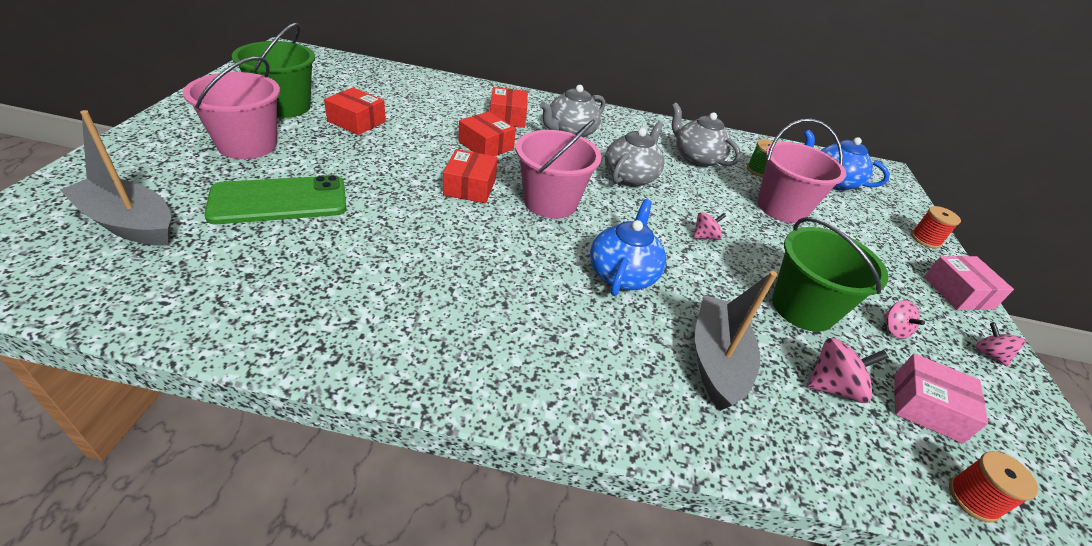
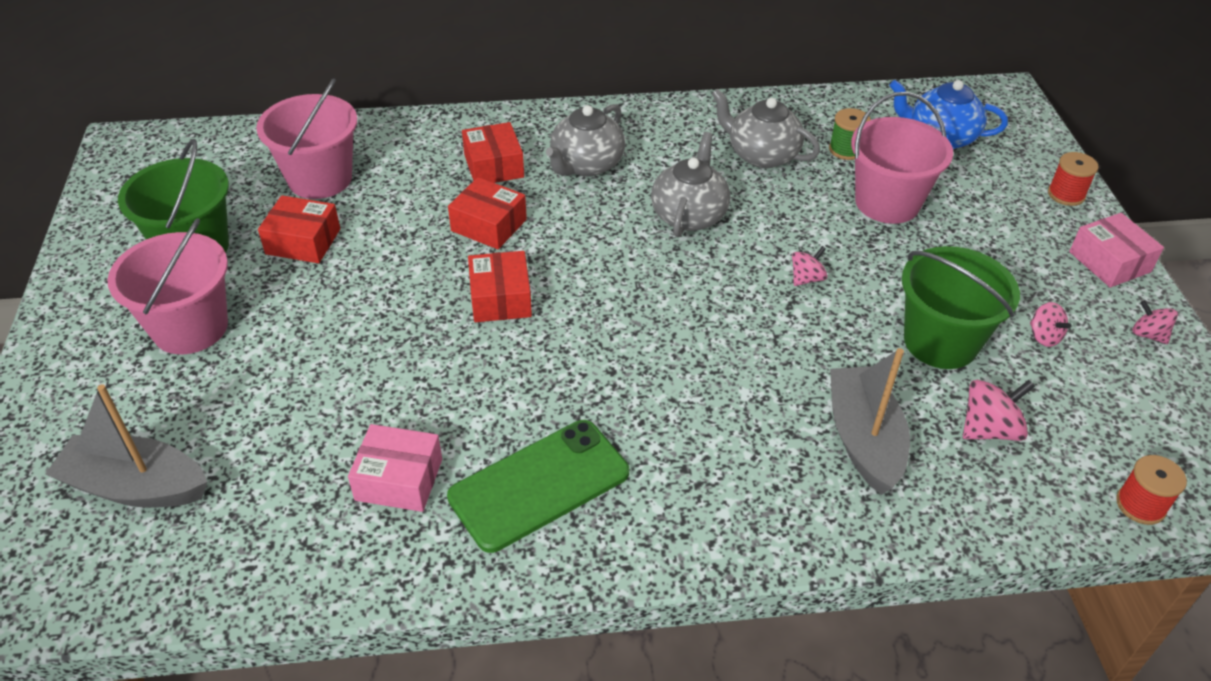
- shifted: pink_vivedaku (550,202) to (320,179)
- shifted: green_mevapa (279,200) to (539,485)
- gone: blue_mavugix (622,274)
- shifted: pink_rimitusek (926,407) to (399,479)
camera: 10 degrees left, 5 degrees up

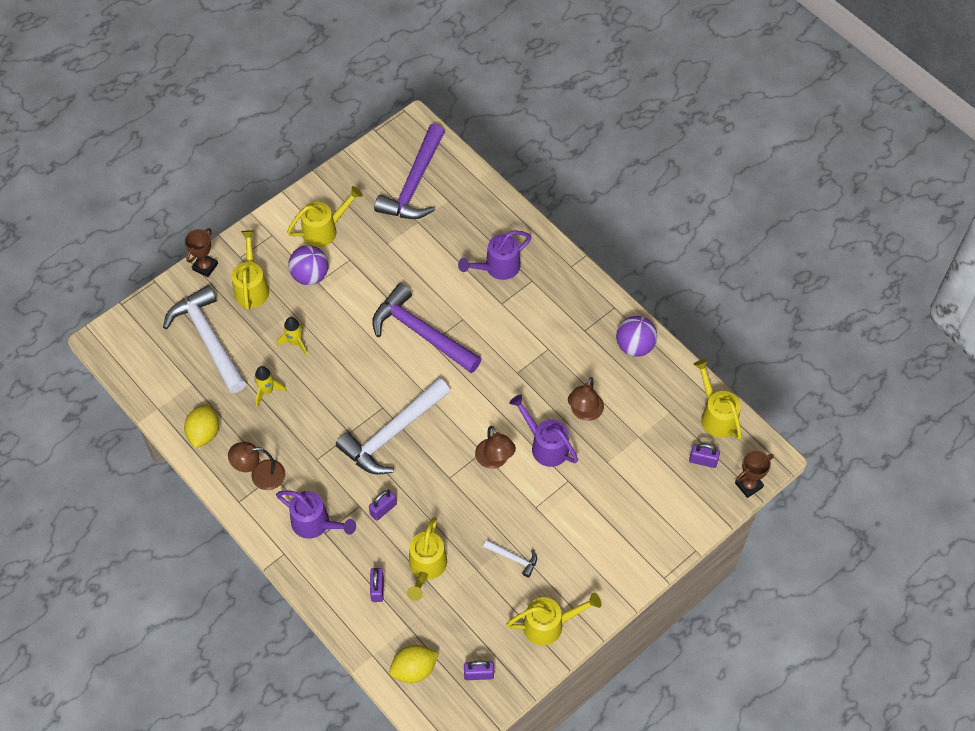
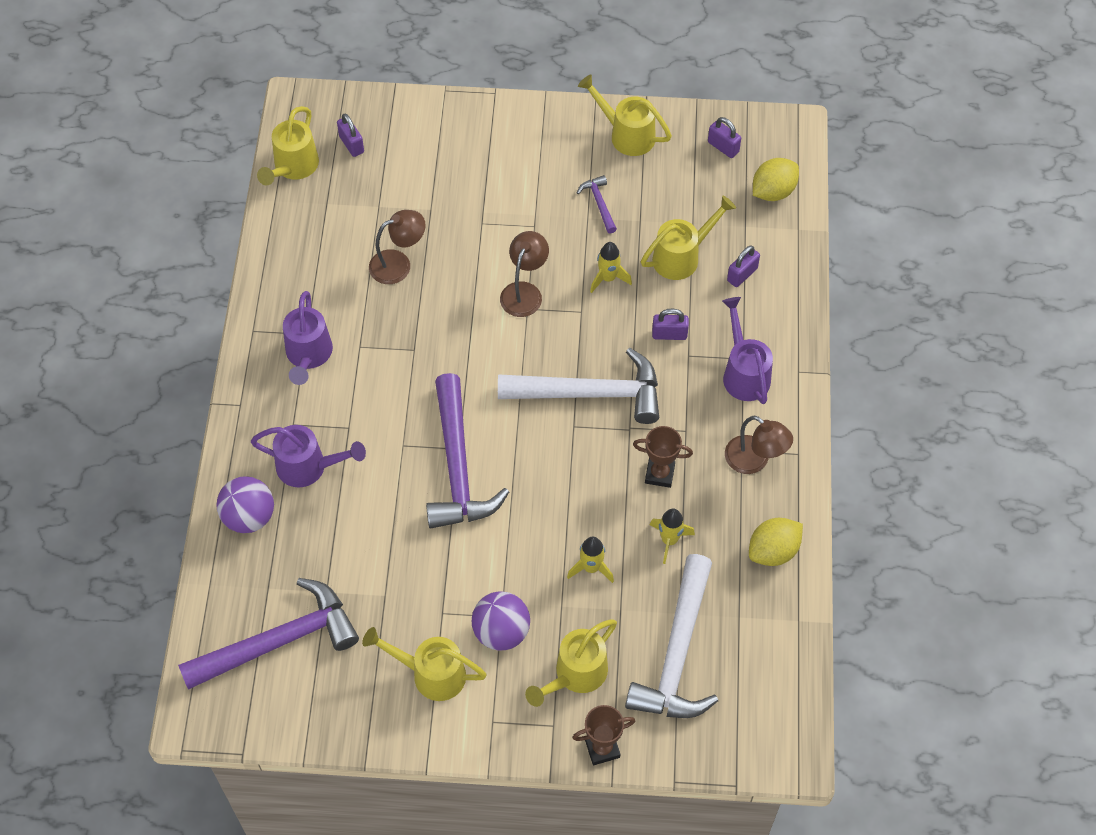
- shifted: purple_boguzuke (634,346) to (249,517)
- shifted: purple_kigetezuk (545,445) to (308,355)
- shifted: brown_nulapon (748,485) to (659,474)
- repainted: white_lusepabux (514,558) to purple_lusepabux (599,203)
- rotated: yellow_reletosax (414,669) = (773,191) 60 degrees counterclockwise
- new: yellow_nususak (608,278)
camera: 135 degrees left, 0 degrees up

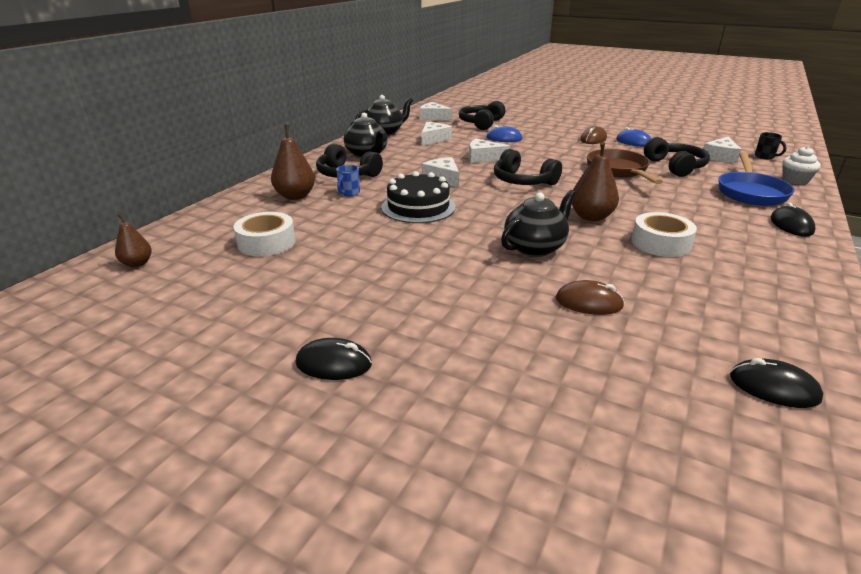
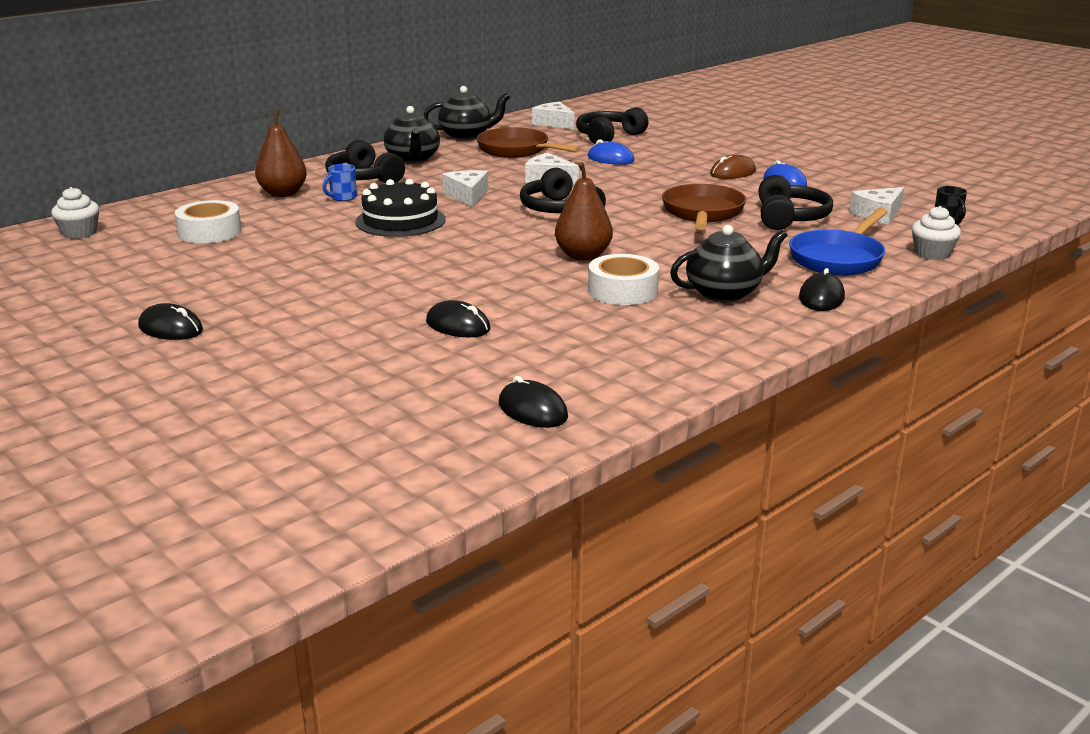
- swapped: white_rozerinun (433,139) to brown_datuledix (517,150)
- shifted: black_mavugix (535,248) to (725,293)
- swapped: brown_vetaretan (137,264) to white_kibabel (79,233)
- repainted: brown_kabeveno (589,302) to black_kabeveno (458,326)
camera: 20 degrees right, 5 degrees down

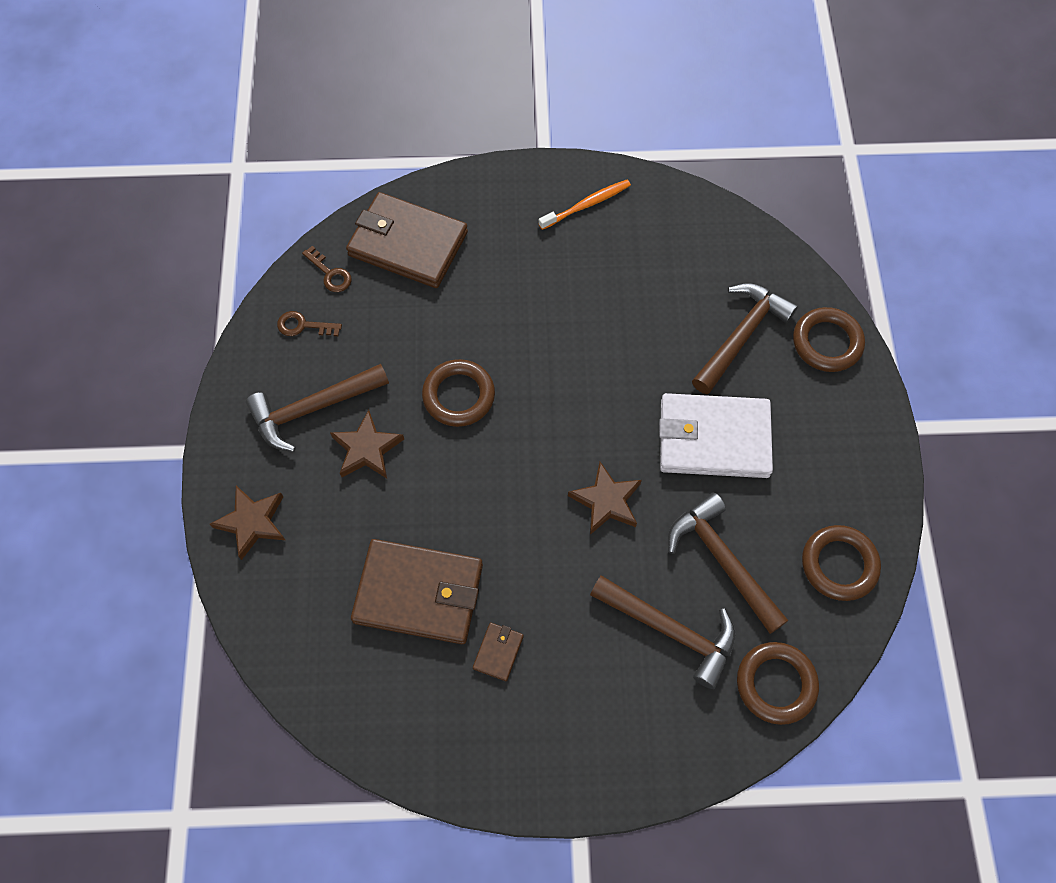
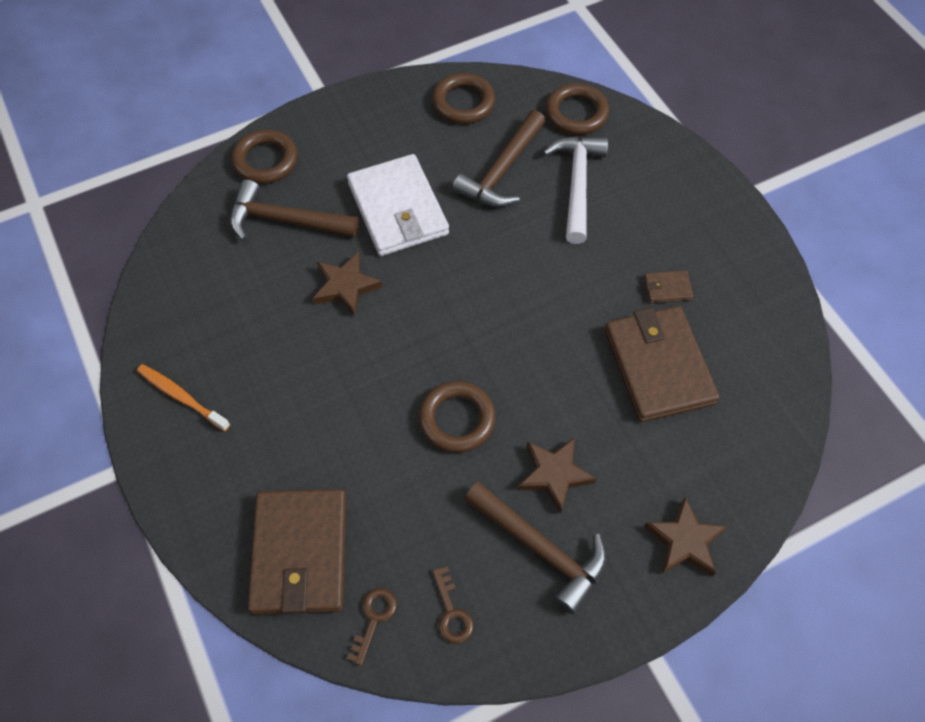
- shifted: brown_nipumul (606,501) to (345,286)
- repainted: brown_lusepabux (671,630) to white_lusepabux (577,184)
camera: 115 degrees left, 5 degrees down

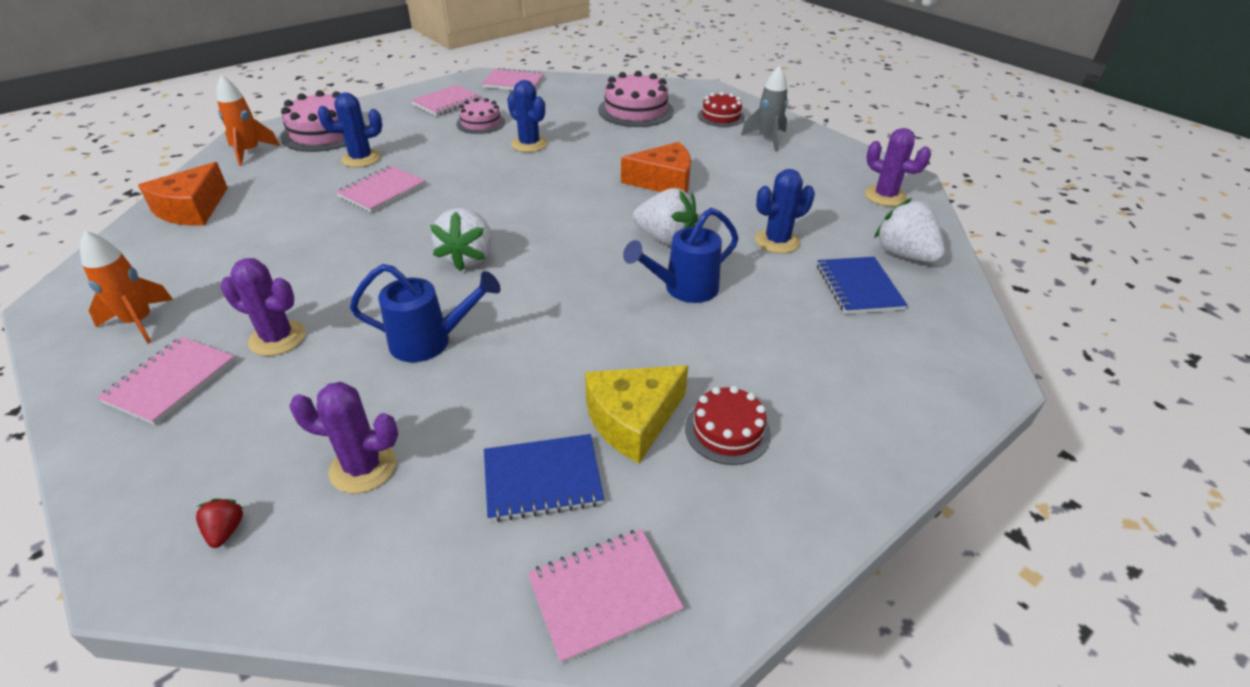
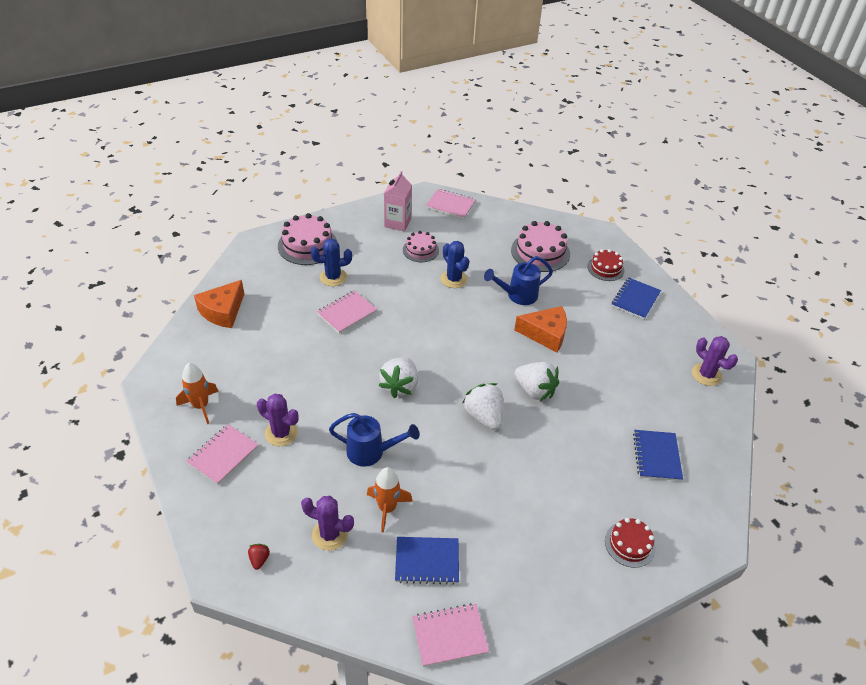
- swapped: grey_nususak (767,139) to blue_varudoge (635,299)
- shifted: orange_nususak (250,152) to (387,508)
- swapped: pink_varudoge (447,103) to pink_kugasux (397,223)
- gone: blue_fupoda (777,241)
- shifted: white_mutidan (904,255) to (484,416)
- shifted: blue_kigetezuk (684,289) to (517,295)
- gone: yellow_rozerinun (633,420)
- shifted: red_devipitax (727,431) to (629,544)
camera: 10 degrees right, 5 degrees up

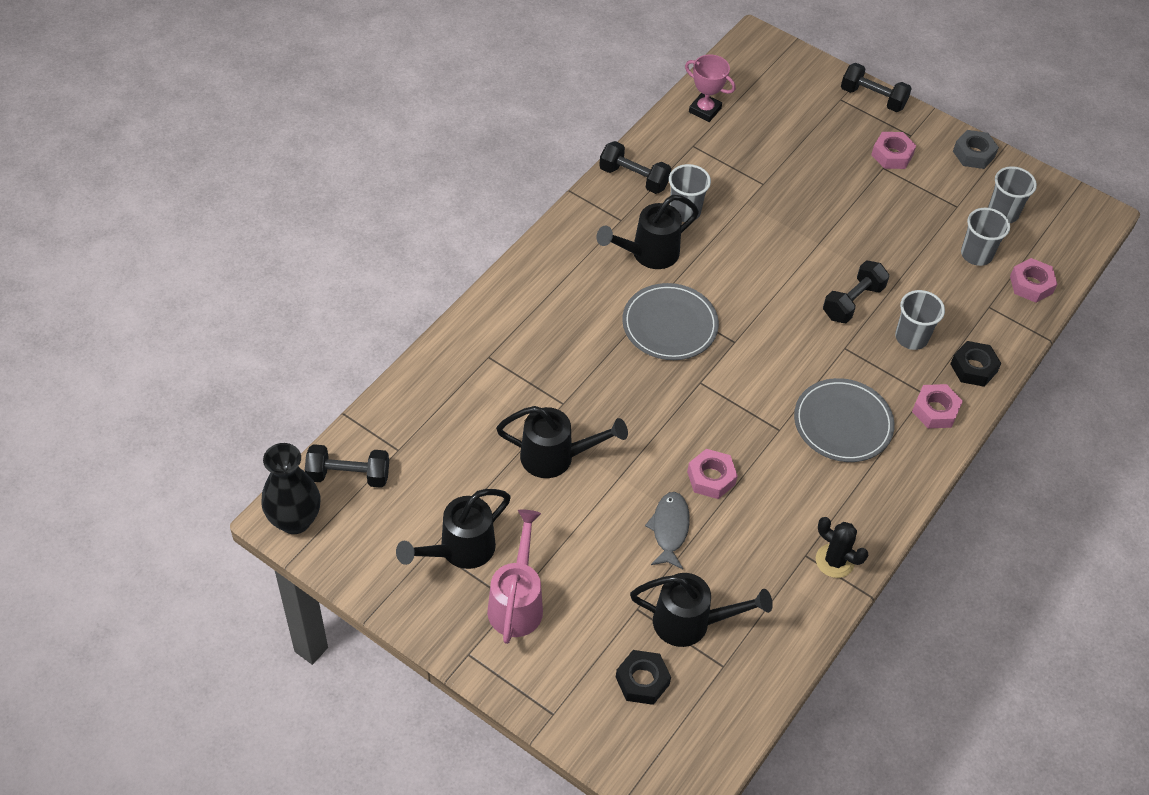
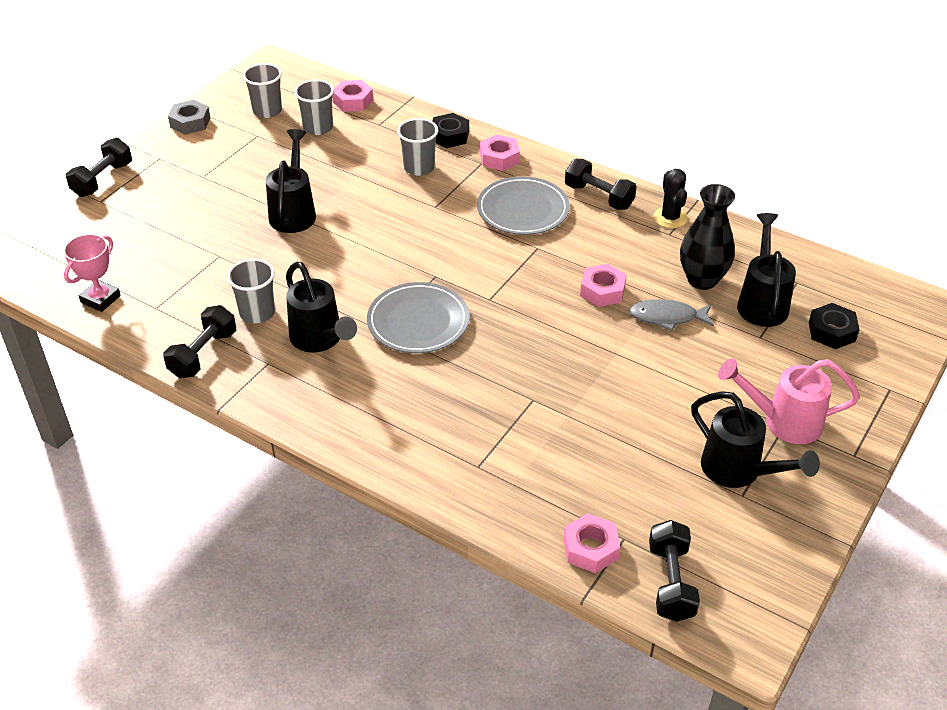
- shifted: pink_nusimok (892,155) to (590,548)
- shifted: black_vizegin (853,302) to (599,197)
- shifted: black_kigetezuk (556,457) to (294,212)
- shifted: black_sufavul (295,520) to (702,279)
- rotated: black_fupoda (834,561) = (670,218) 45 degrees counterclockwise
camera: 90 degrees left, 10 degrees down

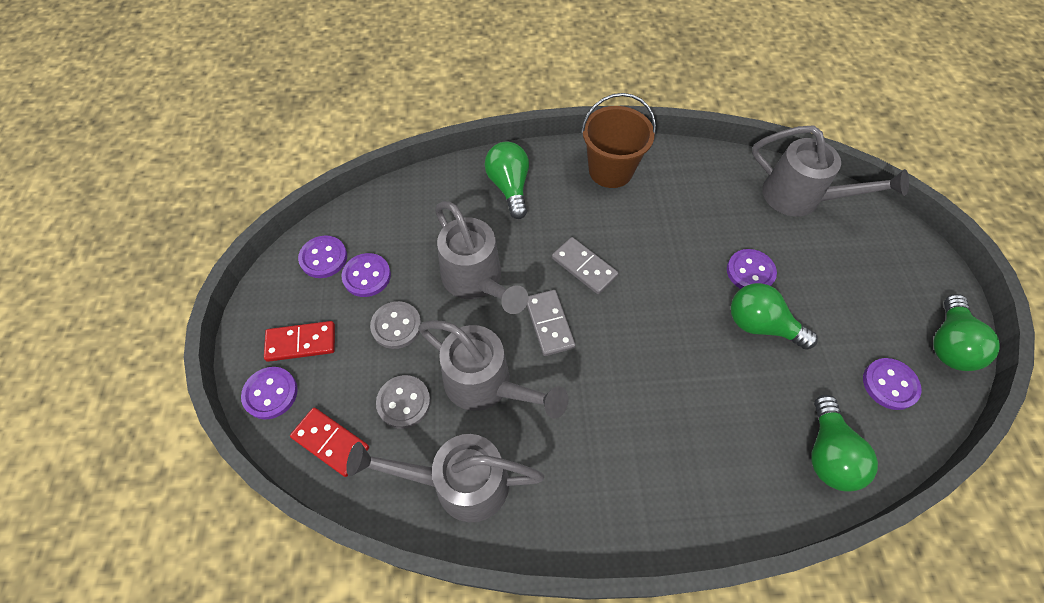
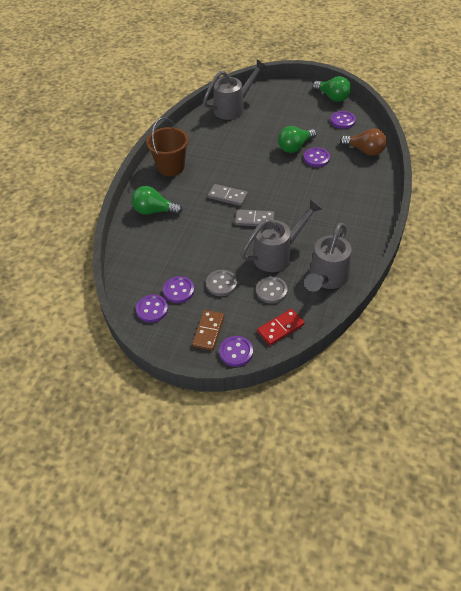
- gone: grey_kigetezuk (476,280)
- rotated: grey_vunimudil (584,267) = (227,196) 45 degrees clockwise
- shifted: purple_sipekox (750,272) to (316,158)
- repainted: red_vunimudil (301,343) to brown_vunimudil (208,331)
- repainted: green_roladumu (828,453) to brown_roladumu (365,150)
camera: 65 degrees left, 10 degrees down

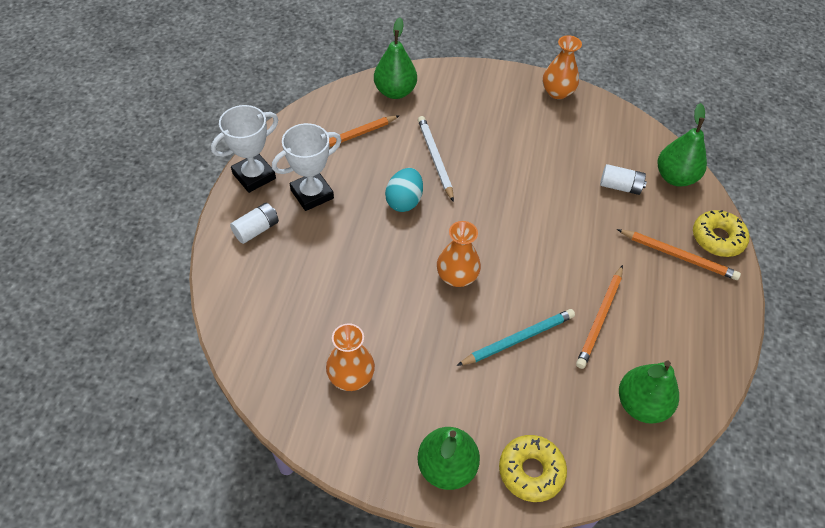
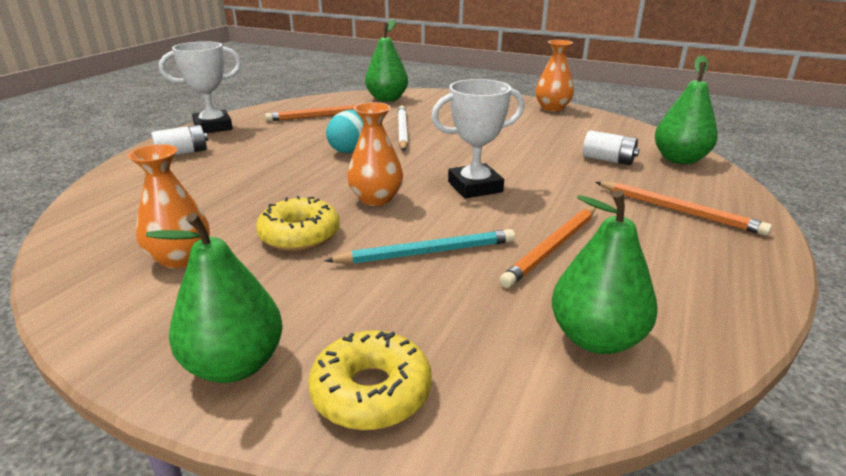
- shifted: white_nulapon (312,194) to (475,187)
- shifted: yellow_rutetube (717,238) to (299,235)
camera: 15 degrees right, 25 degrees down

